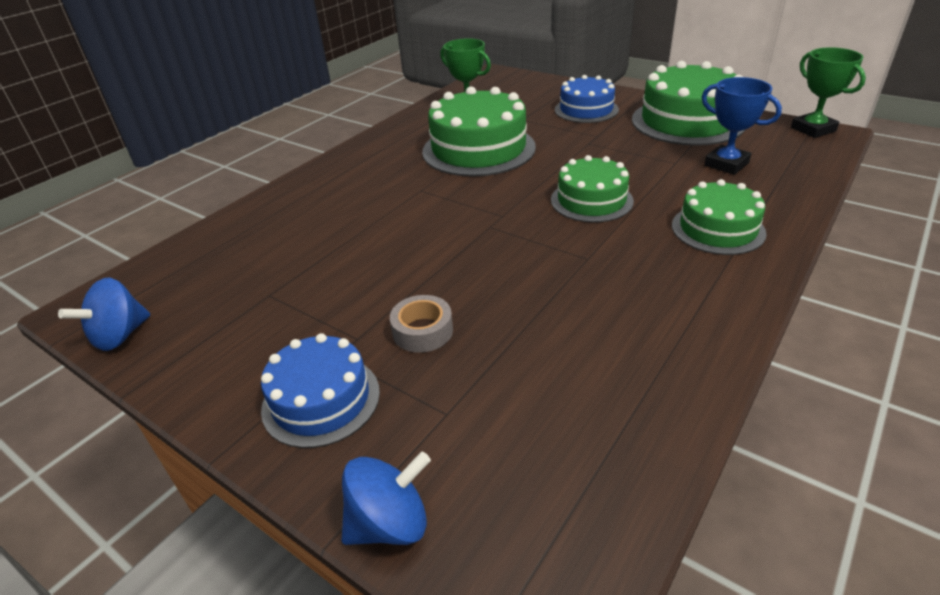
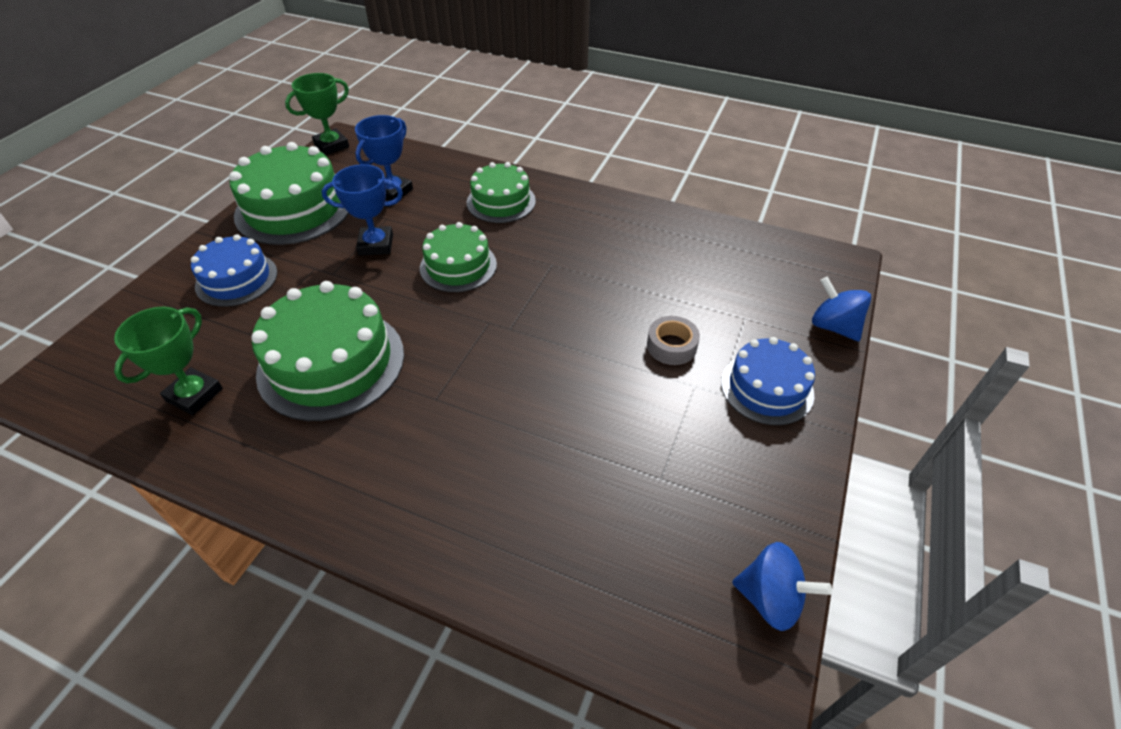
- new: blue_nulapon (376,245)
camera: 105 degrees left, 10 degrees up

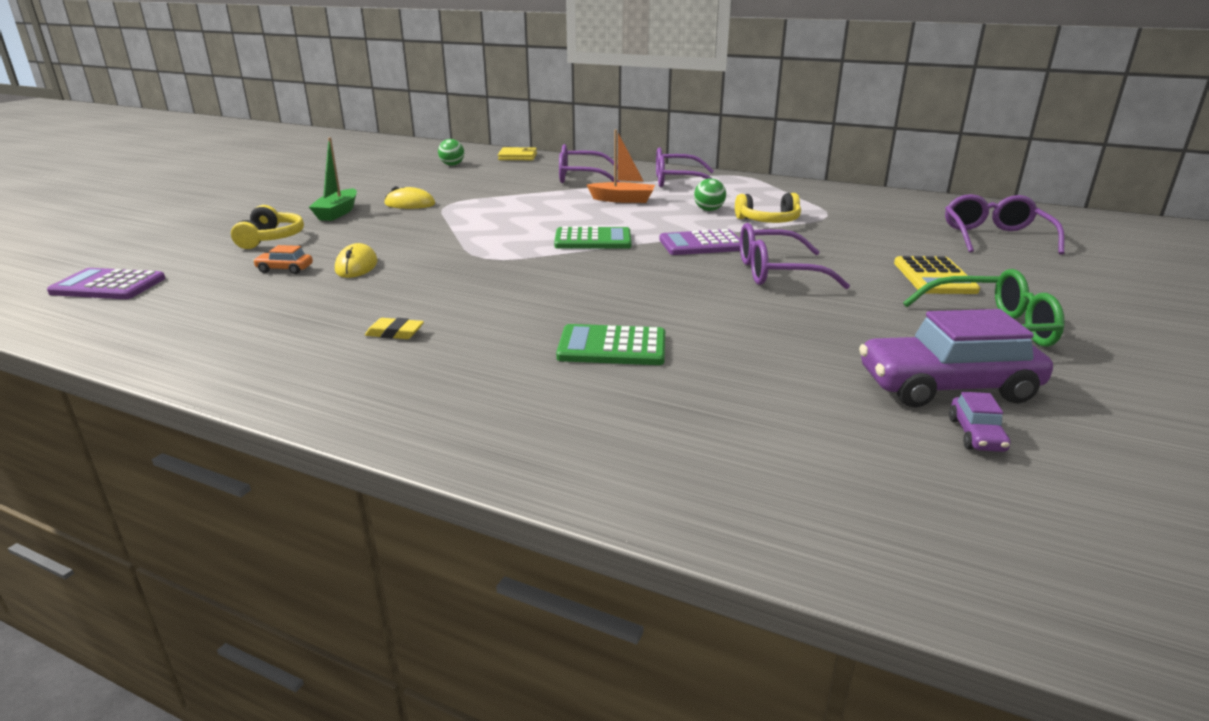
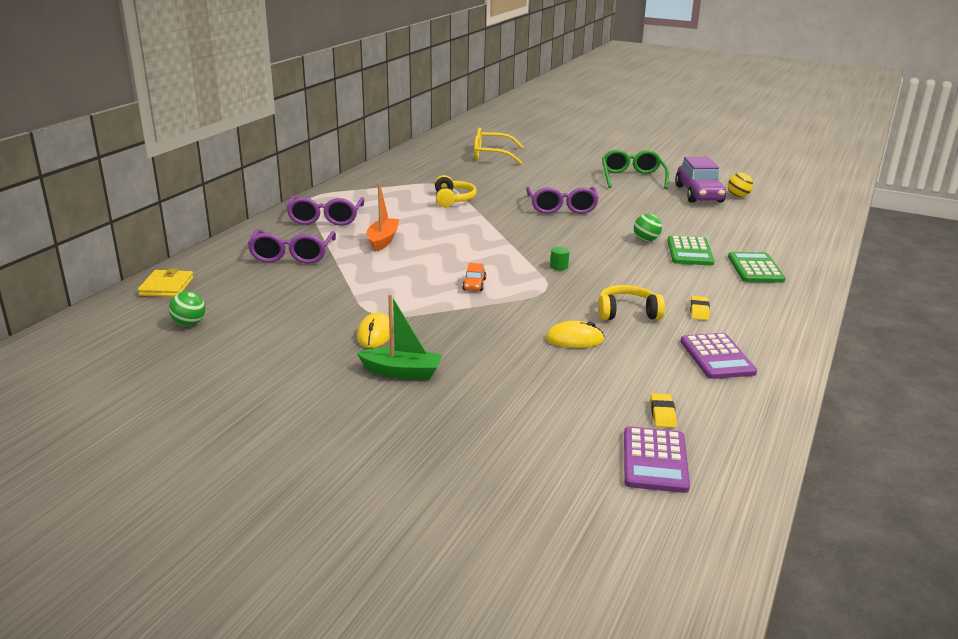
- shifted: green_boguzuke (709,210) to (646,240)
- repainted: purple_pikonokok (994,237) to yellow_pikonokok (491,155)
- shifted: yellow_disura (271,239) to (627,313)
- shifted: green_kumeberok (593,240) to (755,268)
- shifted: purple_kumeberok (701,244) to (717,357)
- shifted: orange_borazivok (285,269) to (474,284)
- gone: yellow_kumeberok (934,277)
- swapped: purple_borazivok (976,435) to yellow_boguzuke (738,196)
- new: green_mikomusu (559,266)
- new: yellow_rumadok (662,414)
camera: 90 degrees left, 0 degrees up

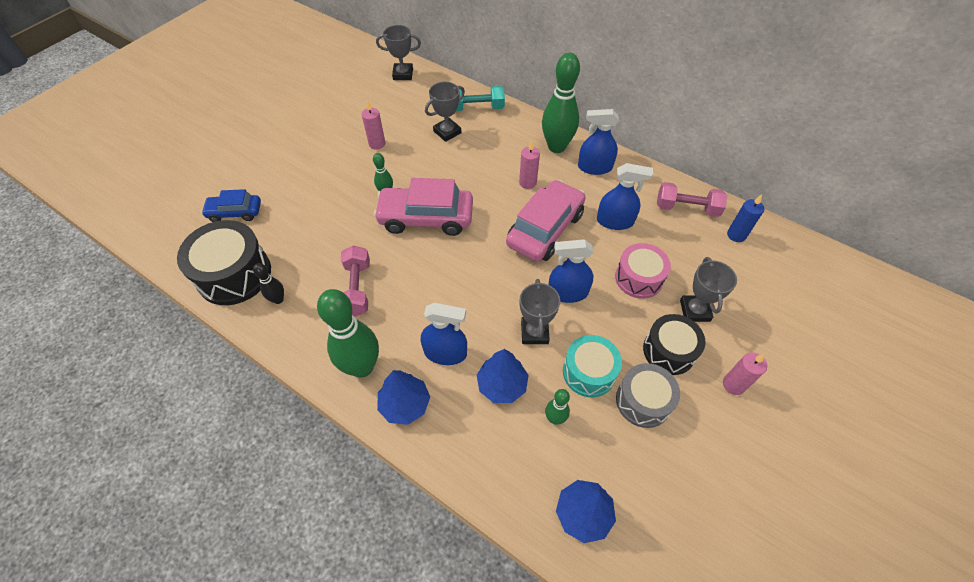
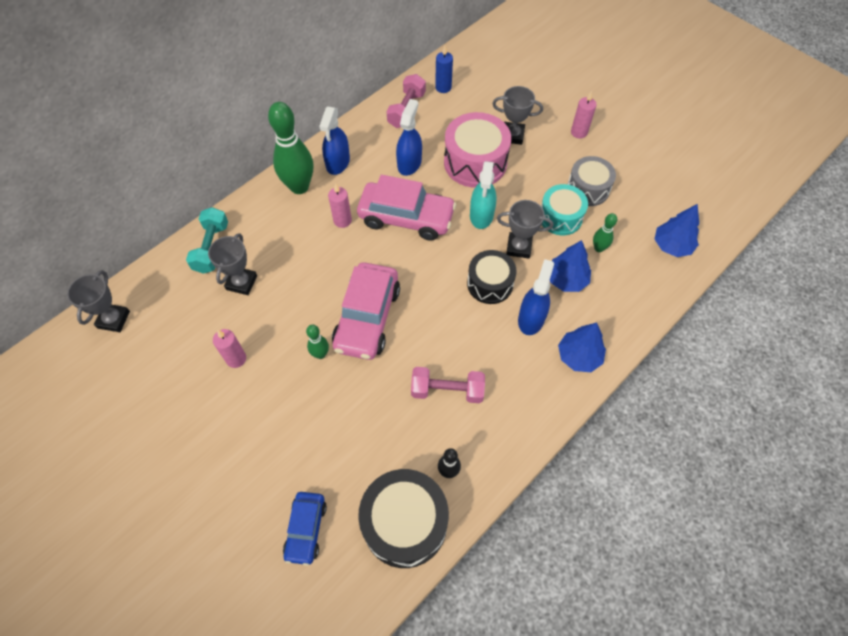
- rotated: grey_nulapon (447,132) = (241,282) 45 degrees clockwise
- rotated: pink_borazivok (545,229) = (406,218) 150 degrees clockwise
- repainted: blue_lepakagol (567,292) to turquoise_lepakagol (481,215)
- scaled: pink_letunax (638,278) = (475,162) x1.53
- gone: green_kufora (362,367)
- shifted: black_letunax (669,351) to (490,284)
camera: 80 degrees left, 5 degrees up

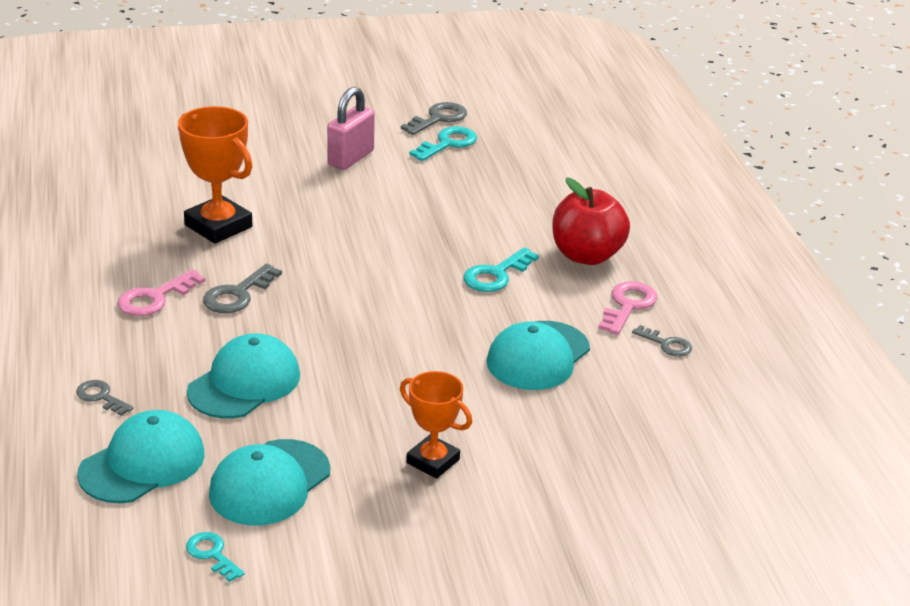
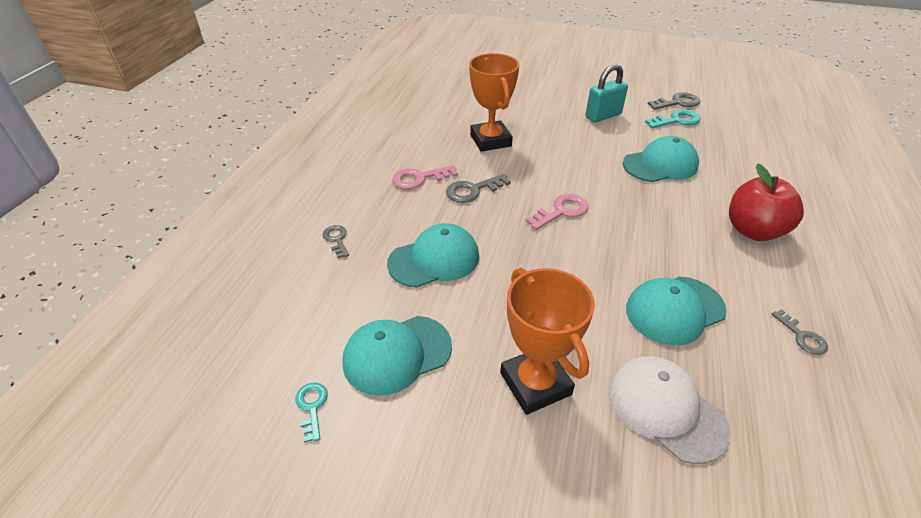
- repainted: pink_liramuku (350,158) to turquoise_liramuku (603,116)
- gone: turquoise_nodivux (496,275)
- shifted: pink_nodivux (628,305) to (561,211)
- scaled: orange_nulapon (433,461) = (535,383) x1.54
- shifted: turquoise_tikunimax (142,463) to (660,165)
- new: white_tikunimax (665,409)
camera: 30 degrees right, 10 degrees up

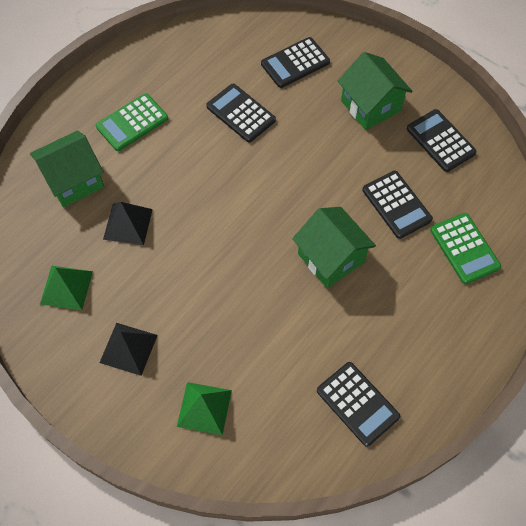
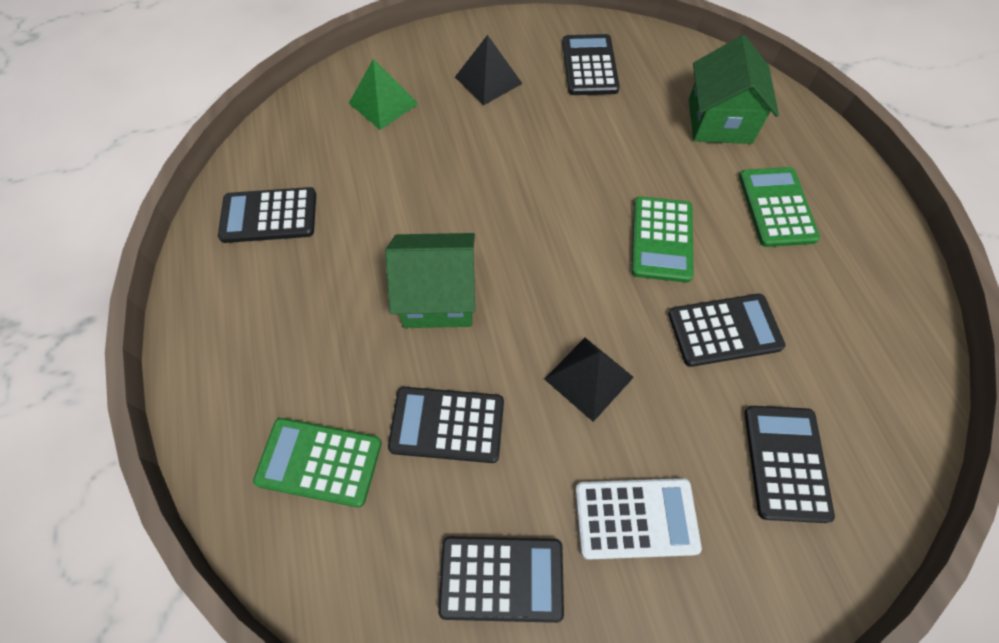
- swapped: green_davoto (370,106) to white_kumeberok (635,518)
- shifted: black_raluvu (128,224) to (589,378)
- swapped: green_raluvu (66,287) to black_kumeberok (589,66)
- new: green_kumeberok (661,239)
camera: 125 degrees right, 0 degrees up

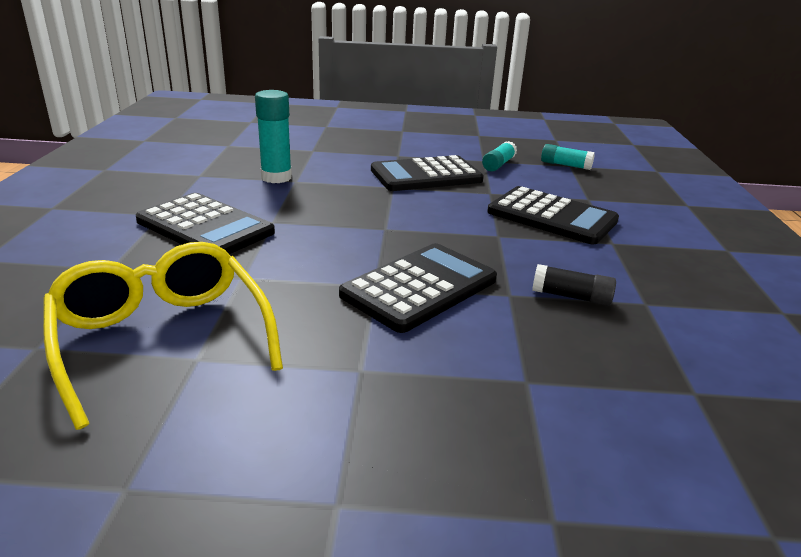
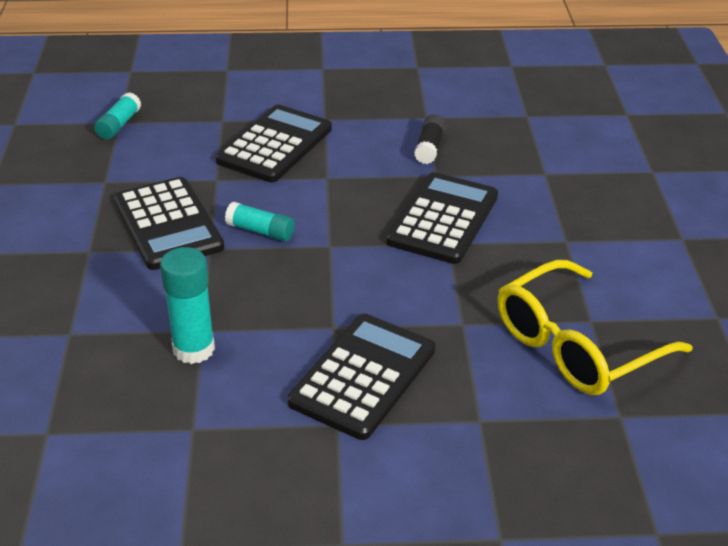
- shifted: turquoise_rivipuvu (498,164) to (260,231)
- rotated: black_kumeberok (420,287) = (443,219) 75 degrees clockwise
camera: 95 degrees left, 10 degrees up

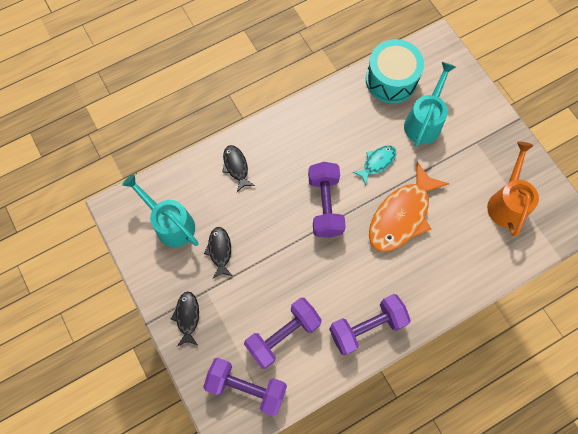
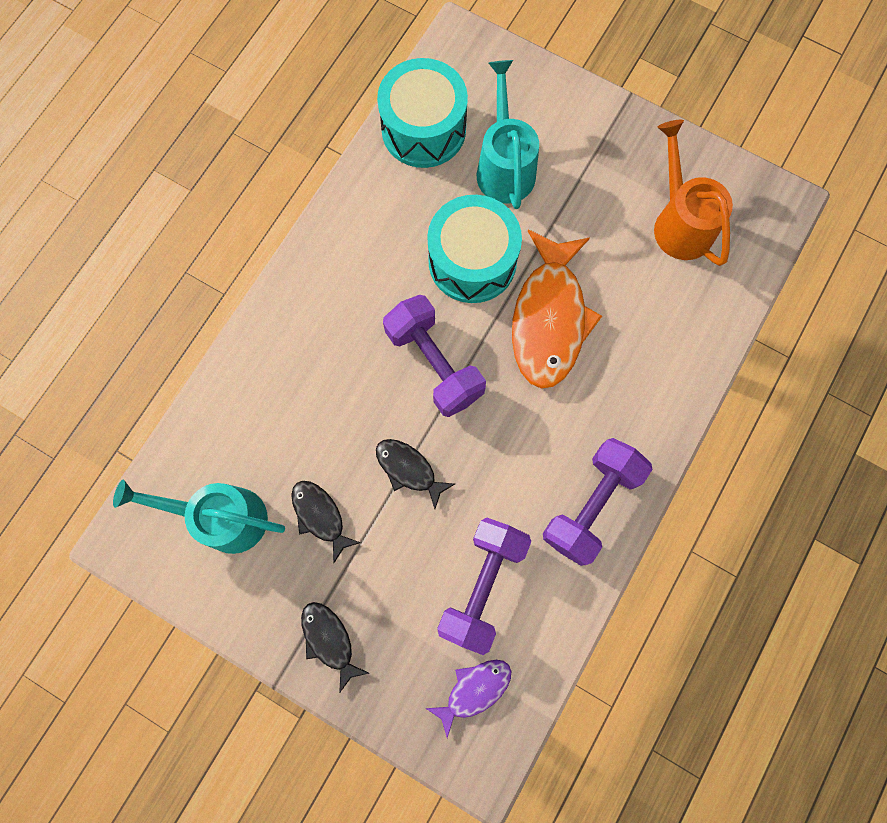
- shifted: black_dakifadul (236,167) to (408,469)
- swapped: turquoise_dakifadul (377,162) to turquoise_letunax (472,261)
- swapped: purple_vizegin (247,387) to purple_dakifadul (474,690)
camera: 30 degrees left, 5 degrees up

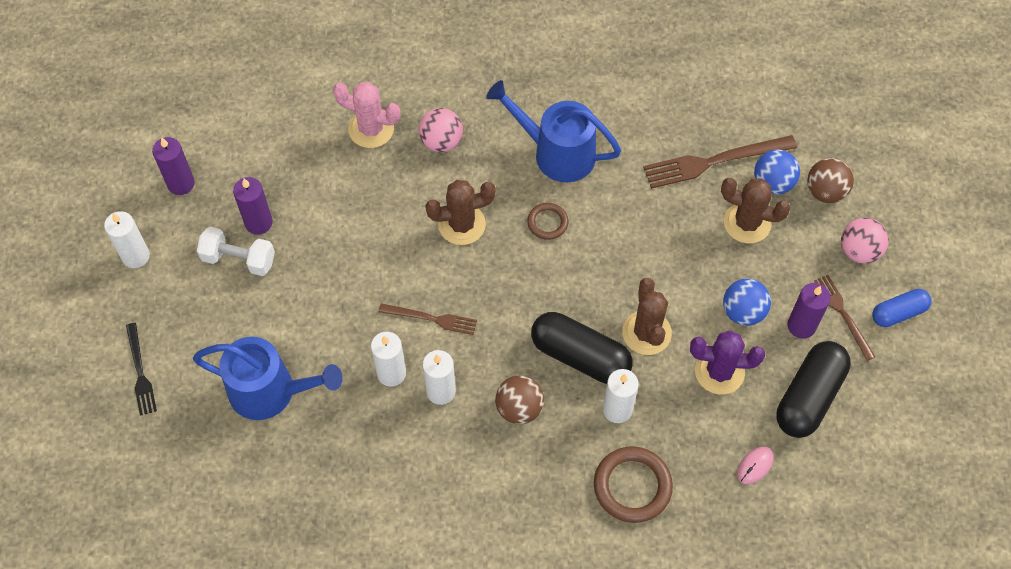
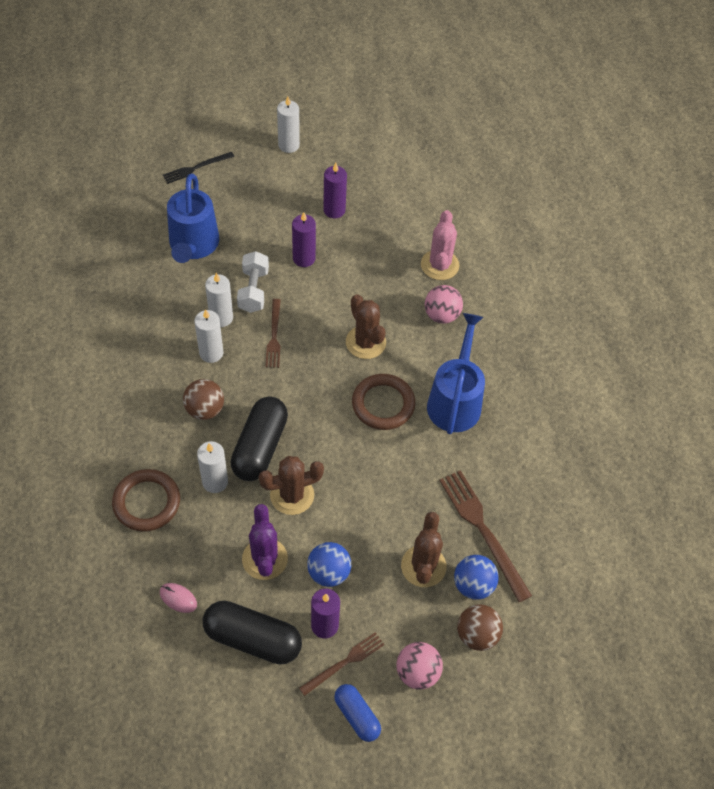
- shifted: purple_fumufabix (181,183) to (304,258)
- scaled: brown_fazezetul (547,222) = (383,404) x1.75
- shifted: white_vizegin (239,259) to (253,290)
camera: 75 degrees right, 5 degrees down

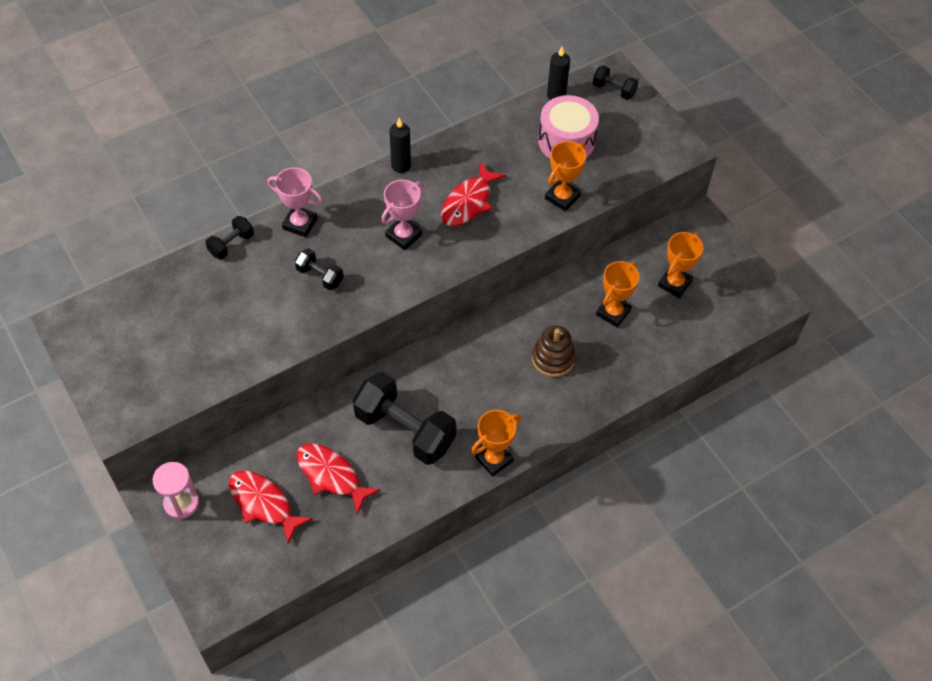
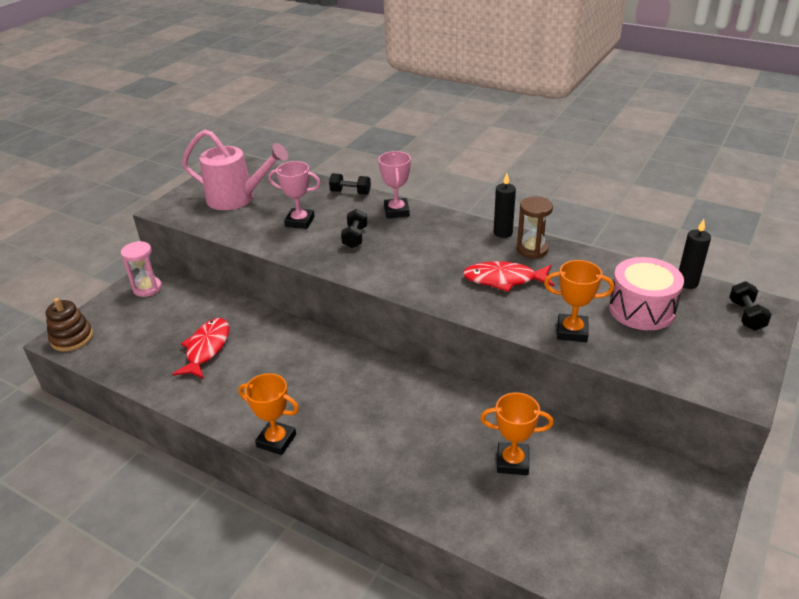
- shifted: pink_nulapon (403,235) to (300,222)
- gone: orange_nulapon (674,284)
- shifted: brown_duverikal (553,358) to (72,338)
- gone: black_vizegin (405,430)
- gone: red_dakifadul (263,504)
- new: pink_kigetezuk (238,199)
- new: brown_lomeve (532,249)
camera: 65 degrees right, 20 degrees down

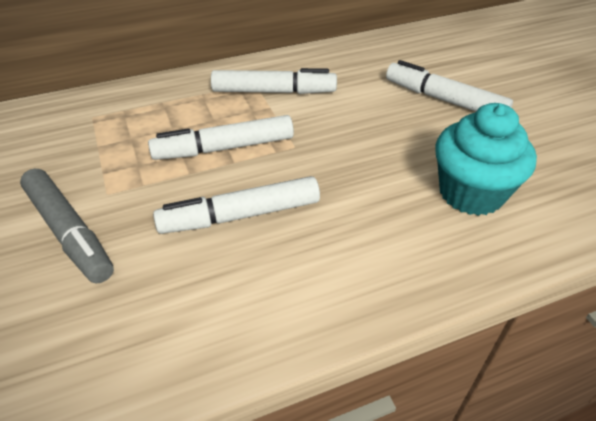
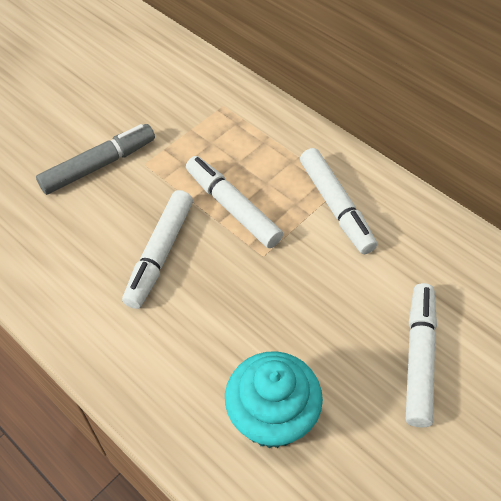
- rotated: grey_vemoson (69,232) = (99,165) 150 degrees counterclockwise
- rotated: white_vemoson (240,215) = (160,254) 120 degrees counterclockwise
camera: 65 degrees right, 10 degrees up

